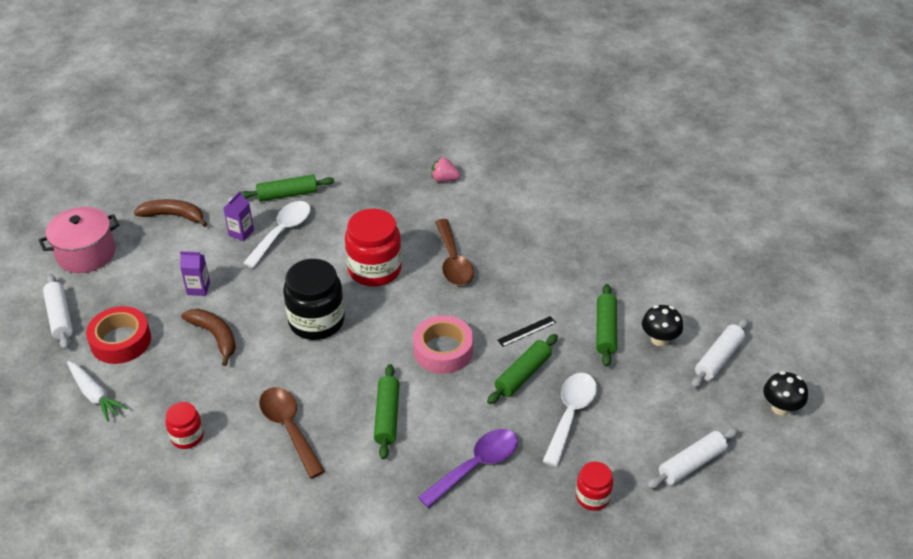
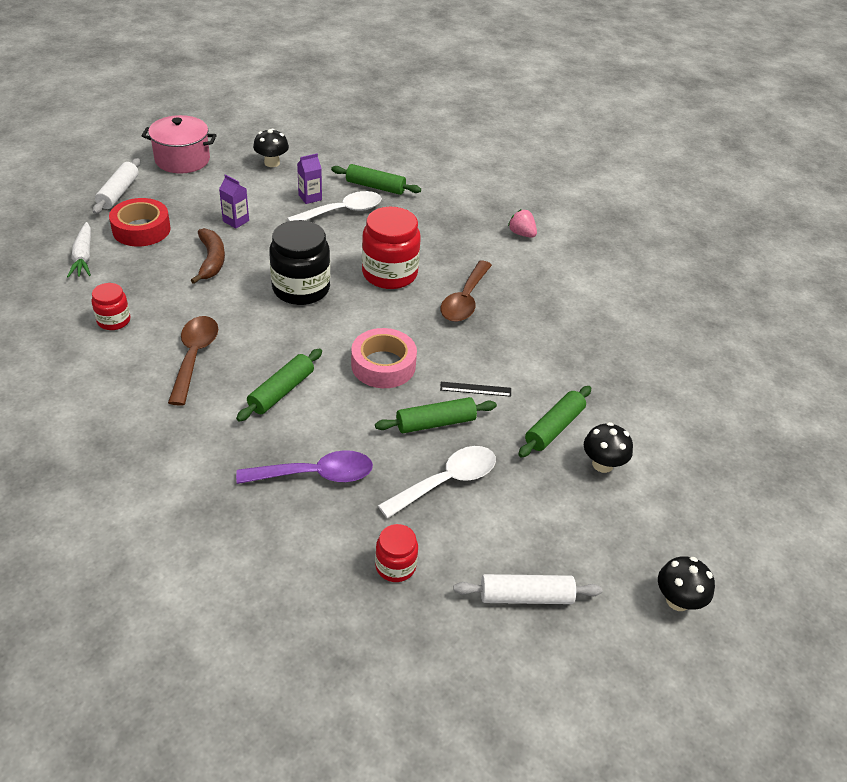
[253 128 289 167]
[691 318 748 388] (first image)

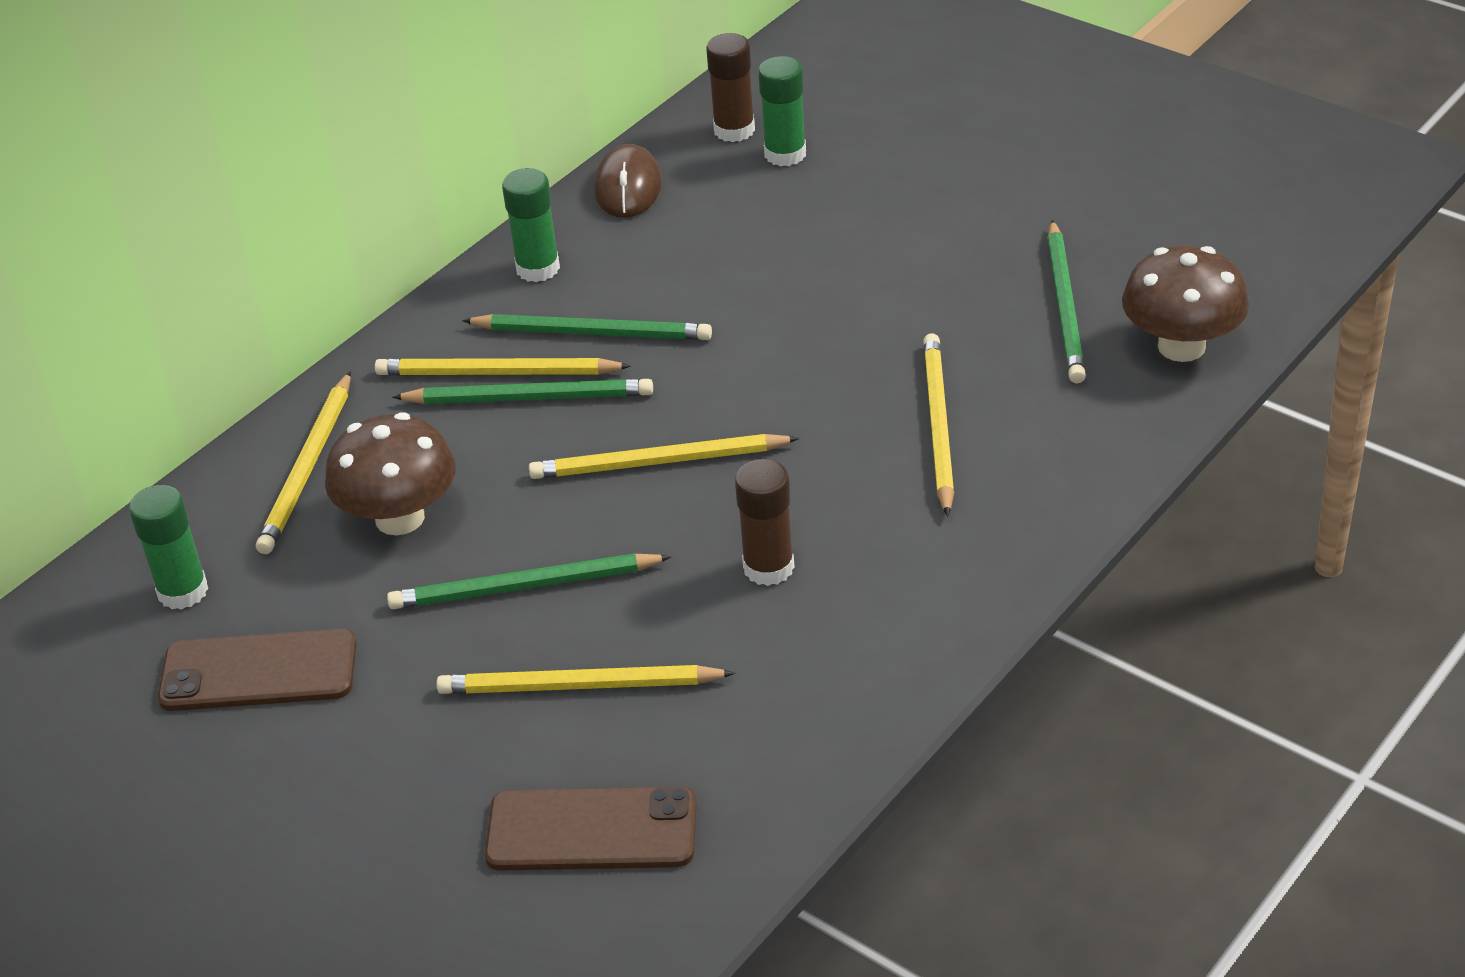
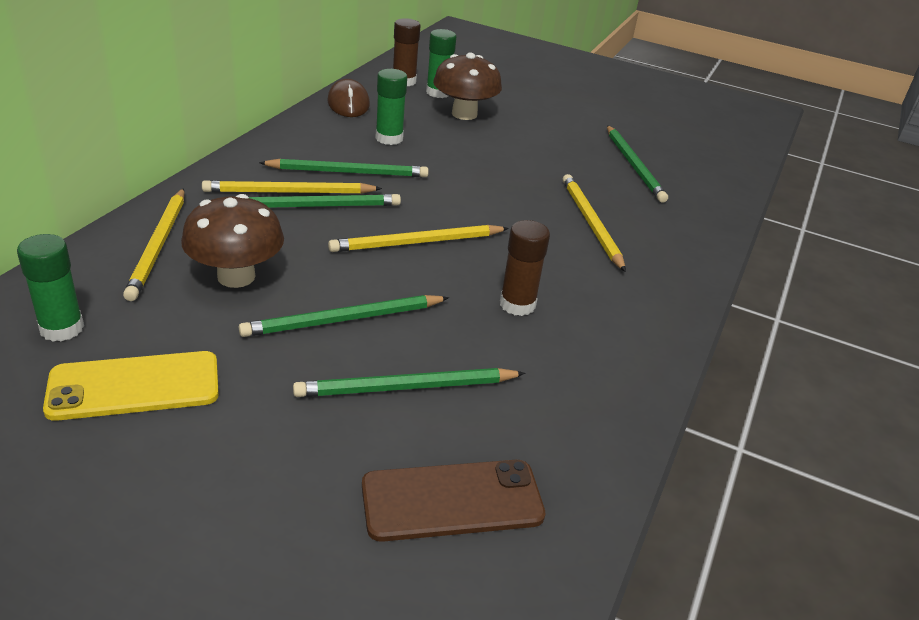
[43 351 219 421]
[293 368 525 397]
[375 69 407 145]
[433 52 502 120]

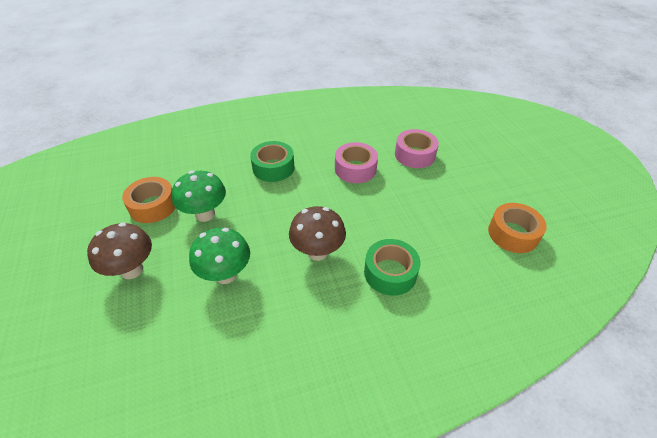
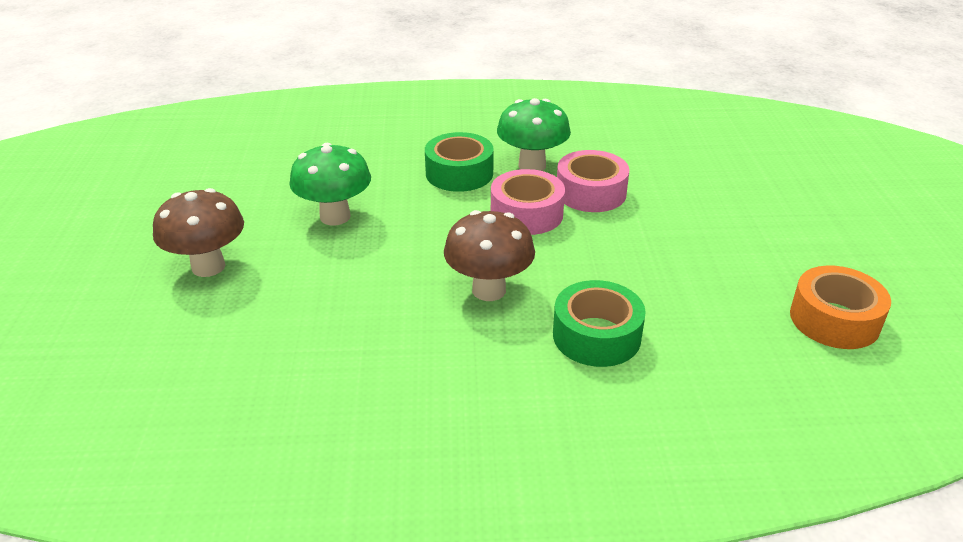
[491 169 565 235]
[497 98 571 171]
[122 177 175 223] (first image)

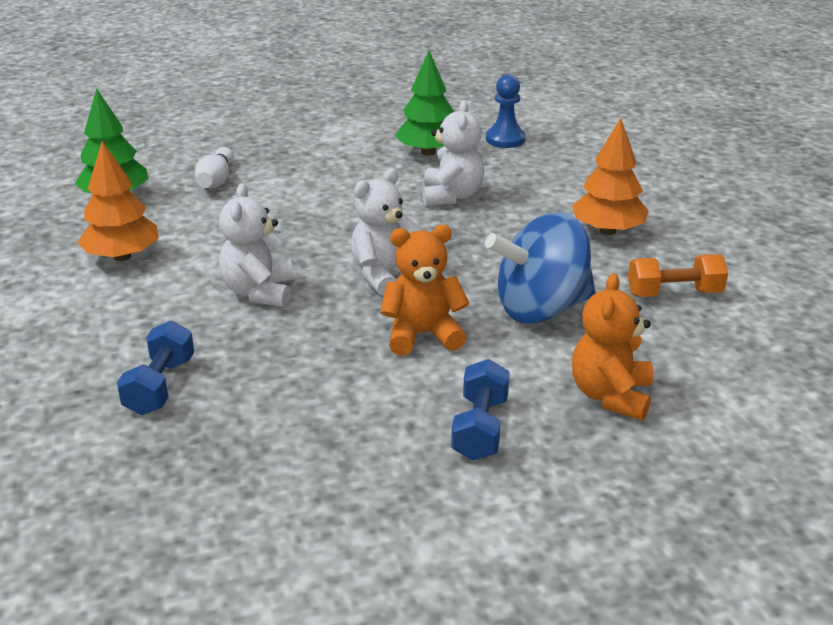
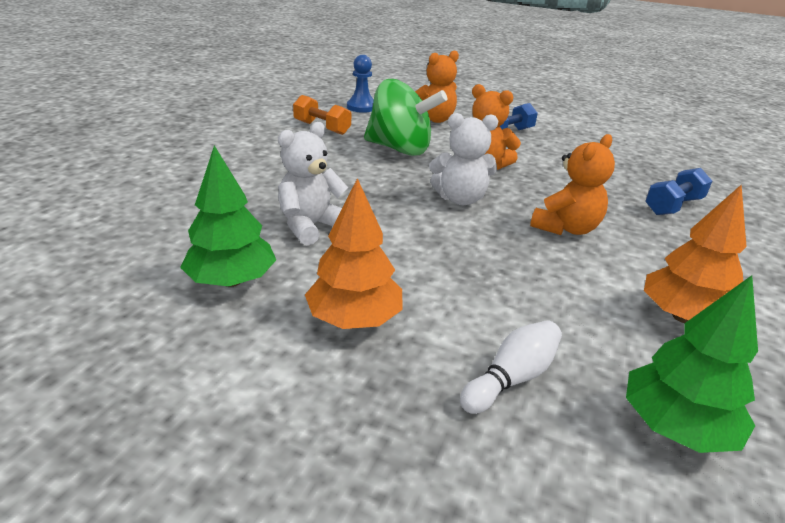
[305 178 403 329]
[347 55 374 113]
[364 79 447 156]
[530 134 615 235]

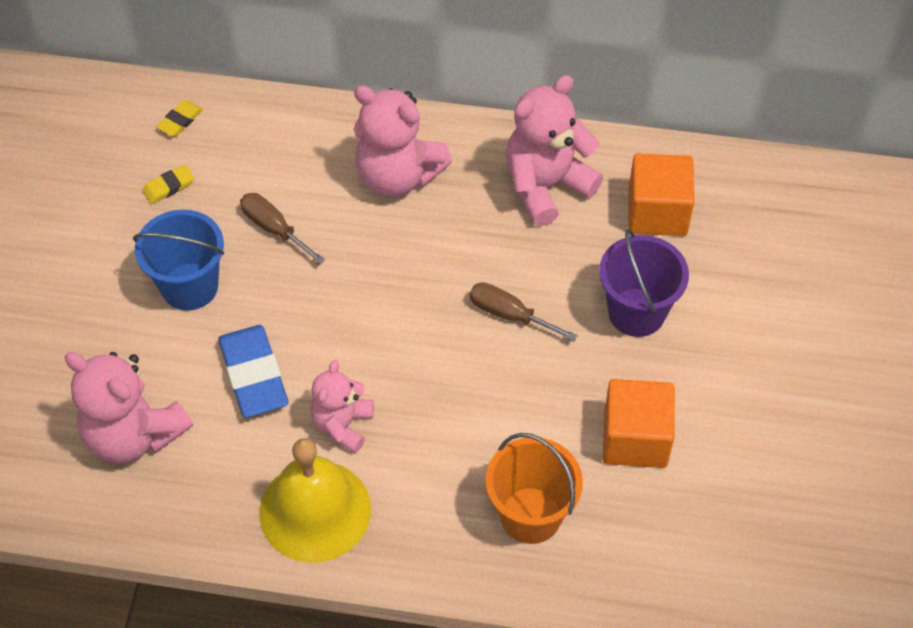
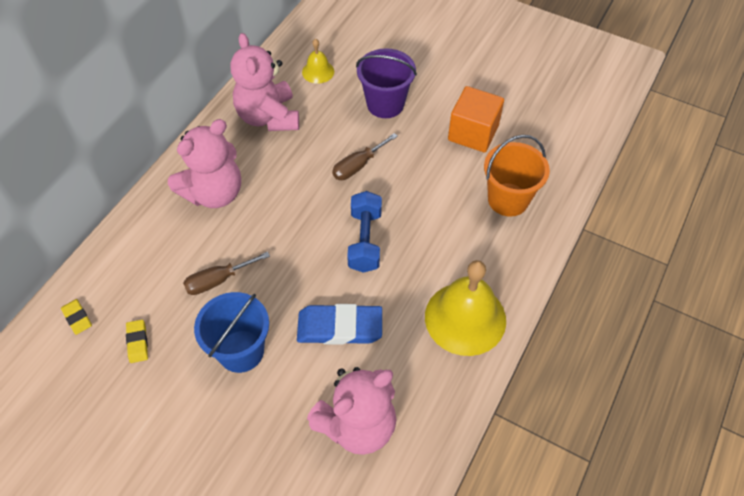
[302 39 334 84]
[347 191 382 273]
[310 360 373 453] (first image)

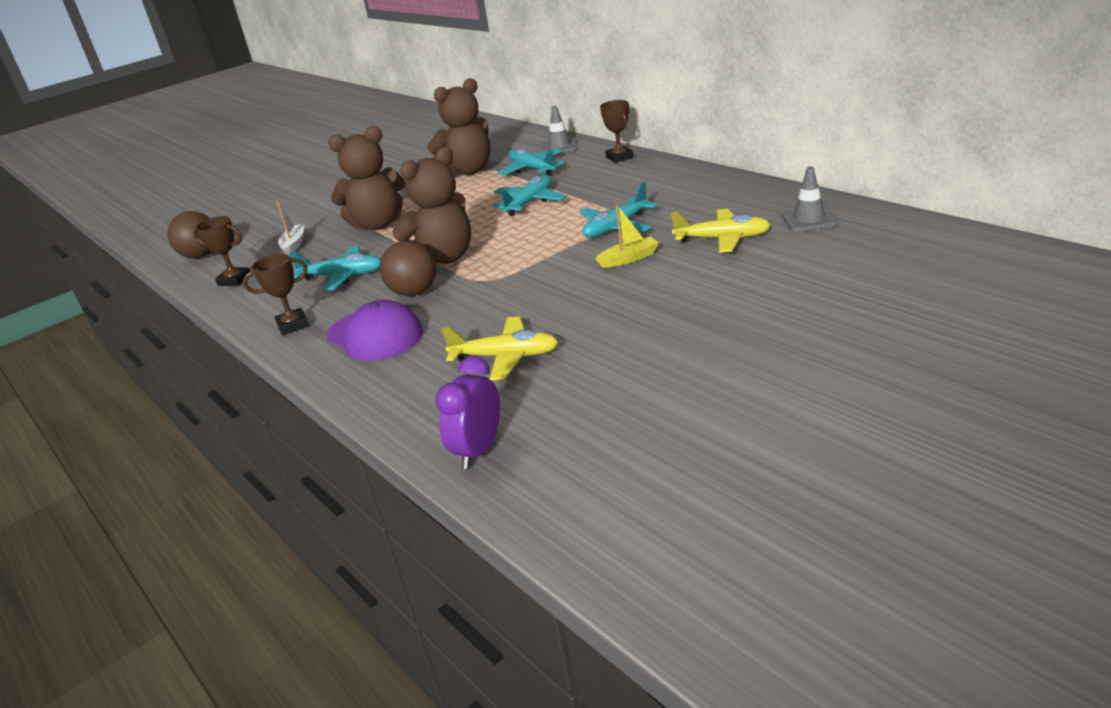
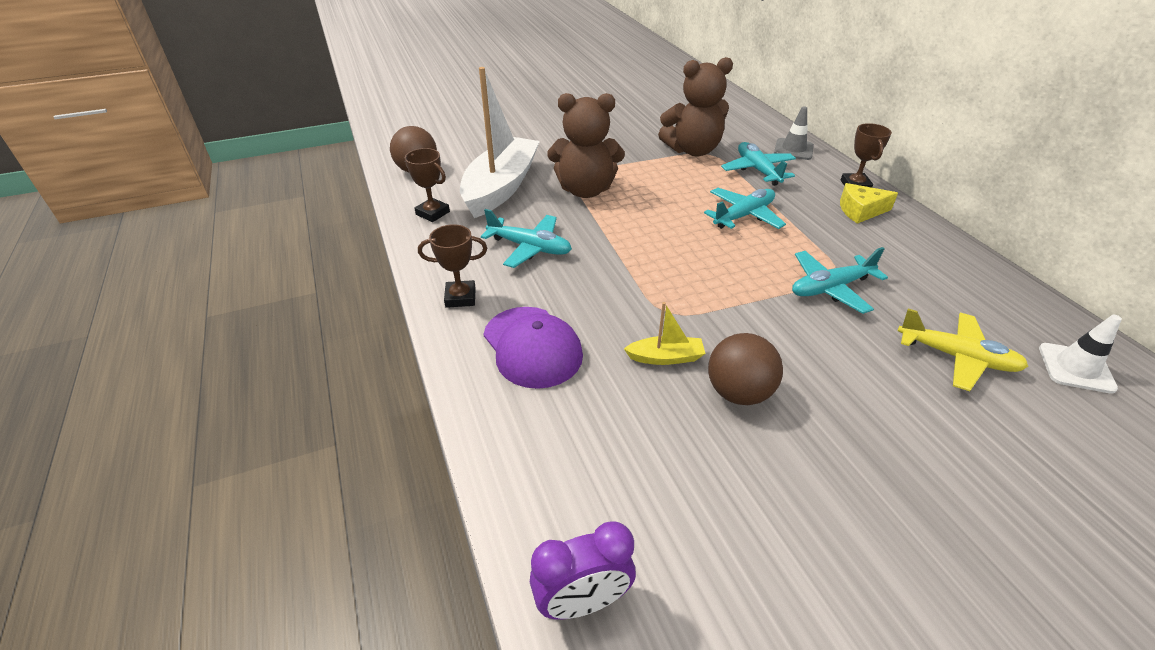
[460 67 540 218]
[530 522 636 620]
[624 302 706 365]
[708 333 783 405]
[840 183 898 224]
[1039 315 1122 394]
[393 147 471 264] (first image)
[441 316 558 381] (first image)

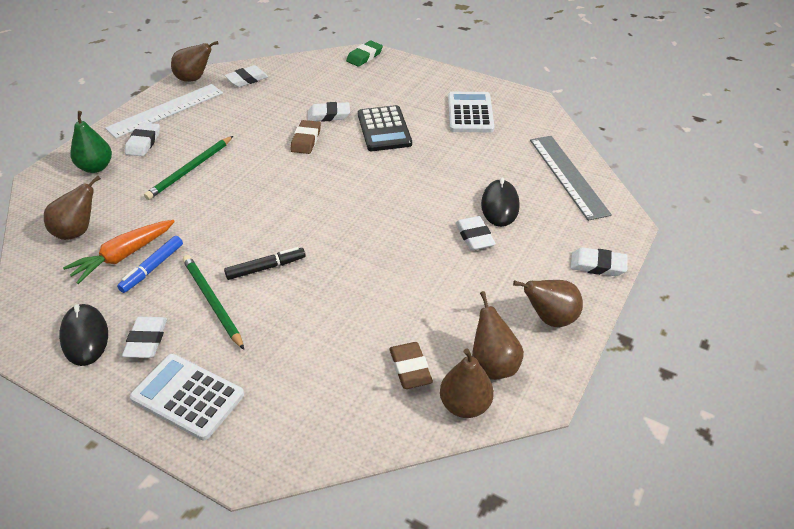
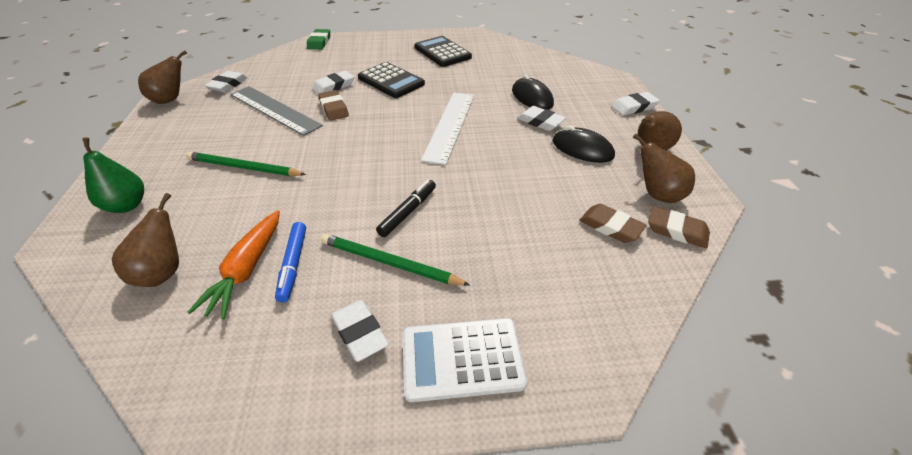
[186 152 306 176]
[230 86 323 136]
[414 36 472 67]
[421 93 474 165]
[552 126 615 163]
[648 206 710 248]
[125 122 160 157] (first image)

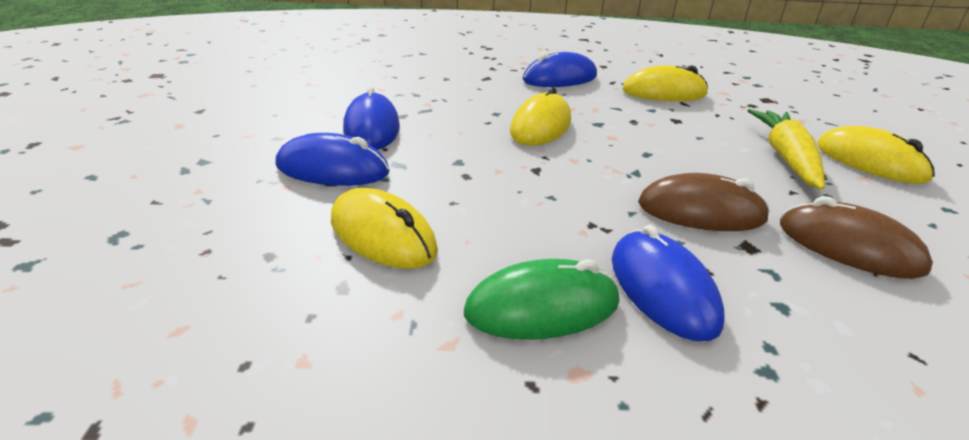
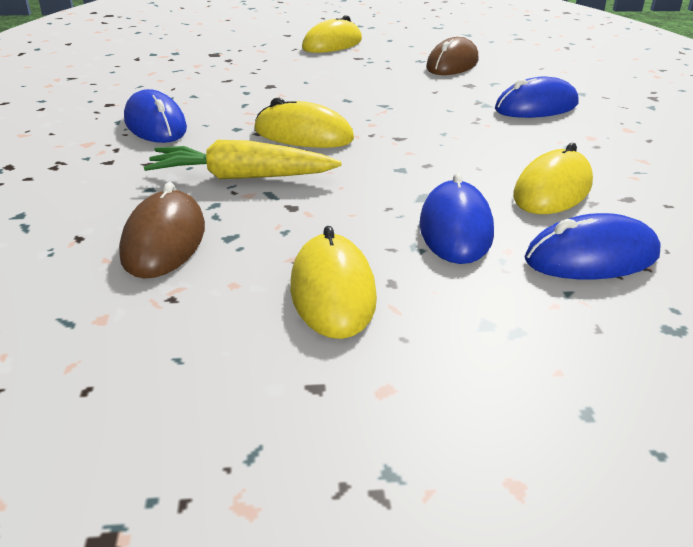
[119 182 205 278]
[144 140 342 179]
[290 226 377 339]
[524 213 661 279]
[464 259 619 340] (first image)

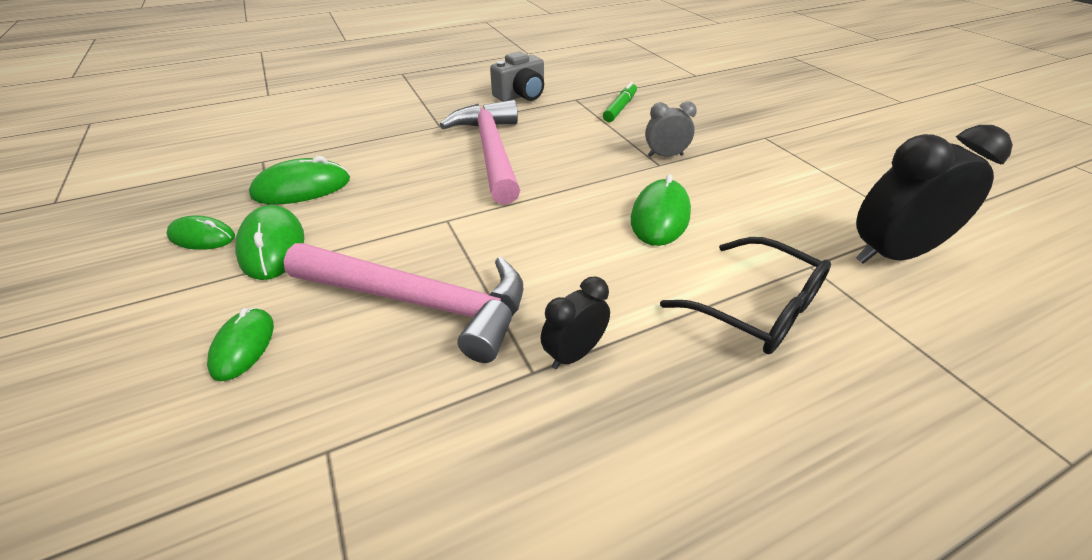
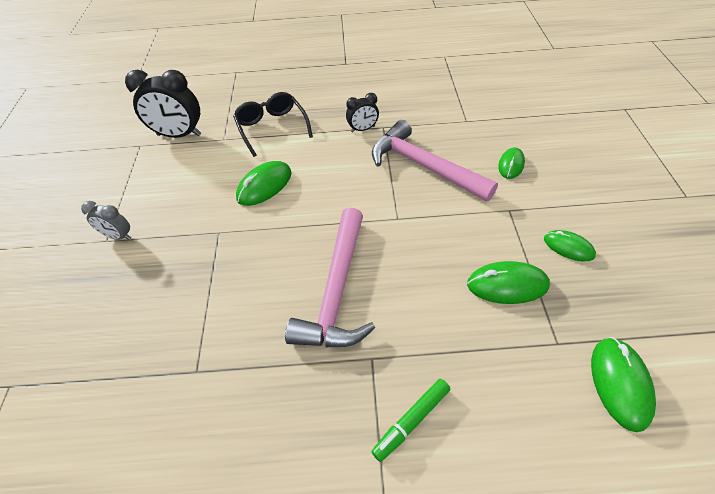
[81 201 131 240]
[371 379 450 462]
[591 337 656 432]
[490 52 544 102] (first image)

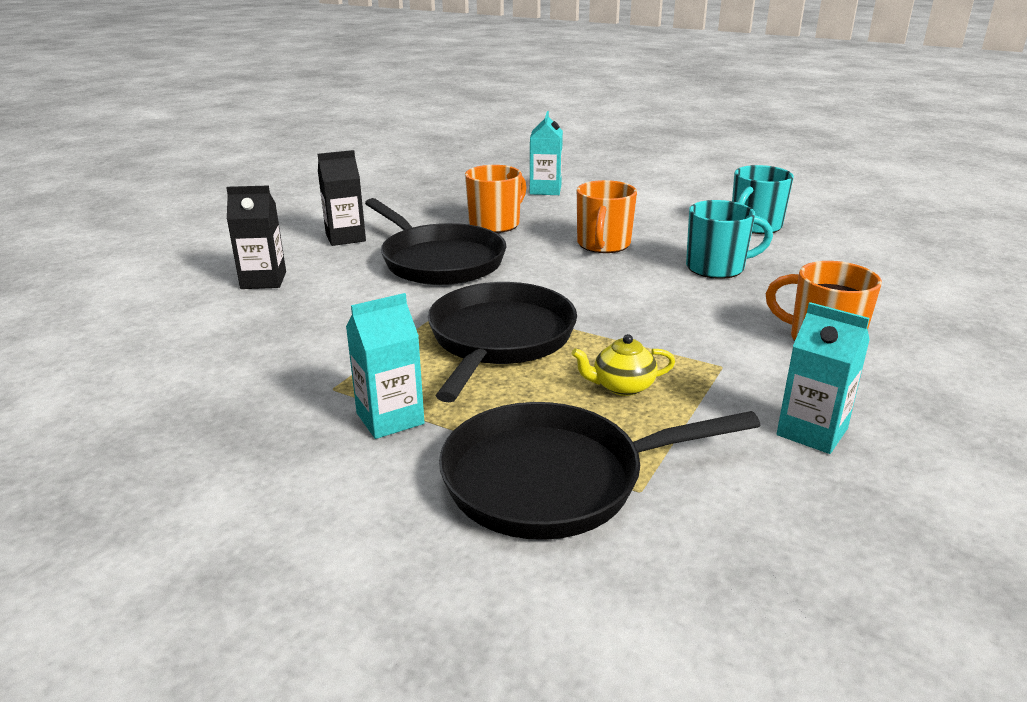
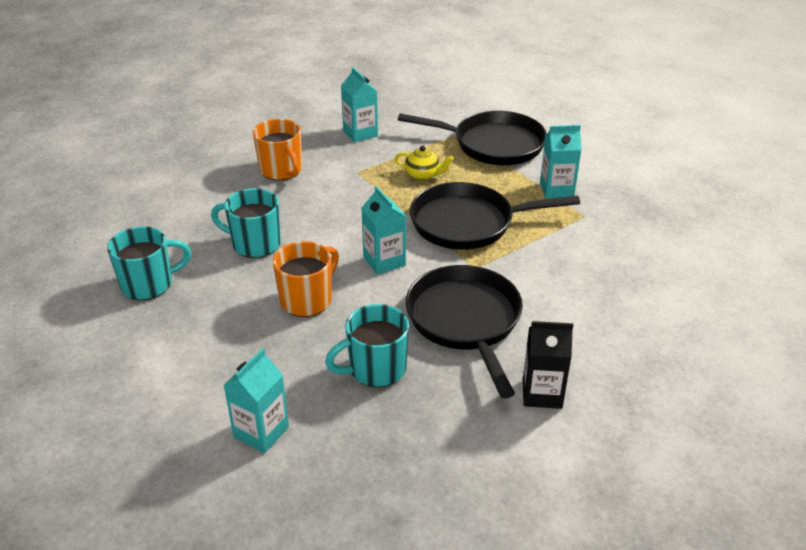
[325 304 409 387]
[362 186 406 275]
[410 182 580 250]
[226 185 286 289] (first image)

